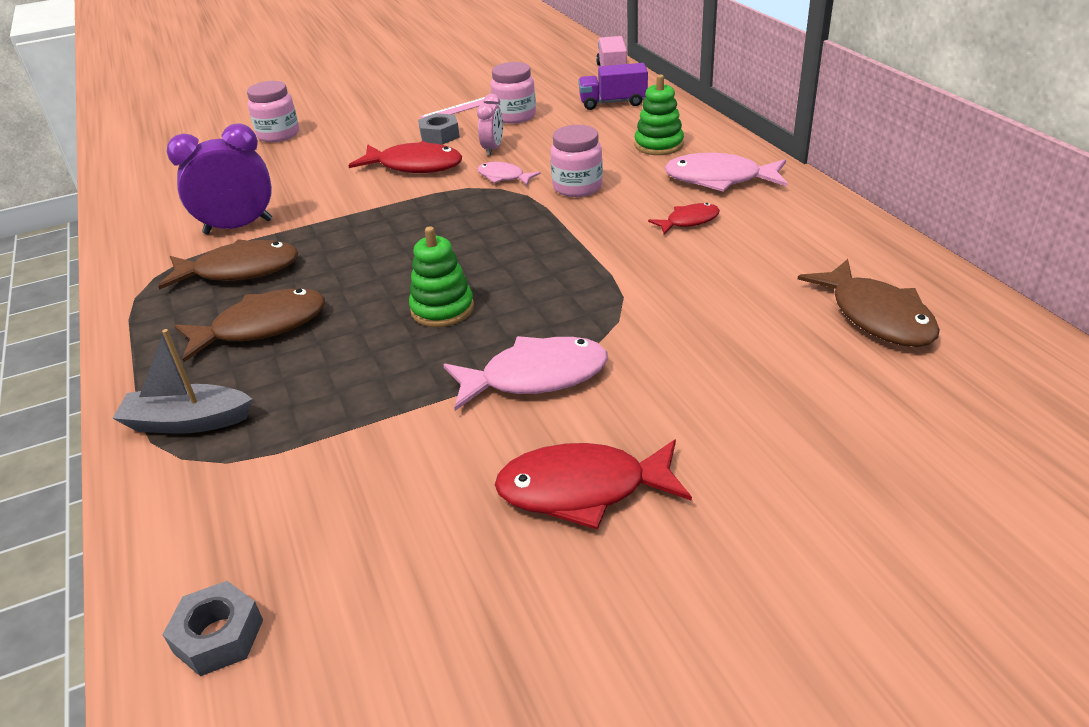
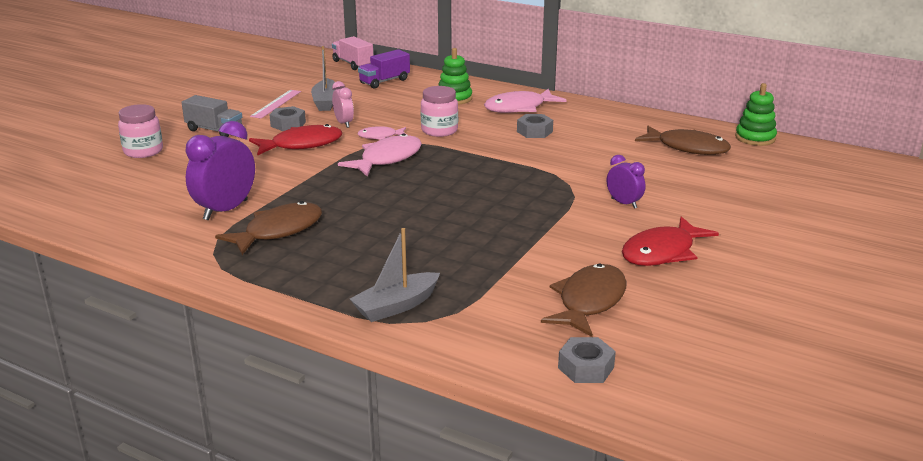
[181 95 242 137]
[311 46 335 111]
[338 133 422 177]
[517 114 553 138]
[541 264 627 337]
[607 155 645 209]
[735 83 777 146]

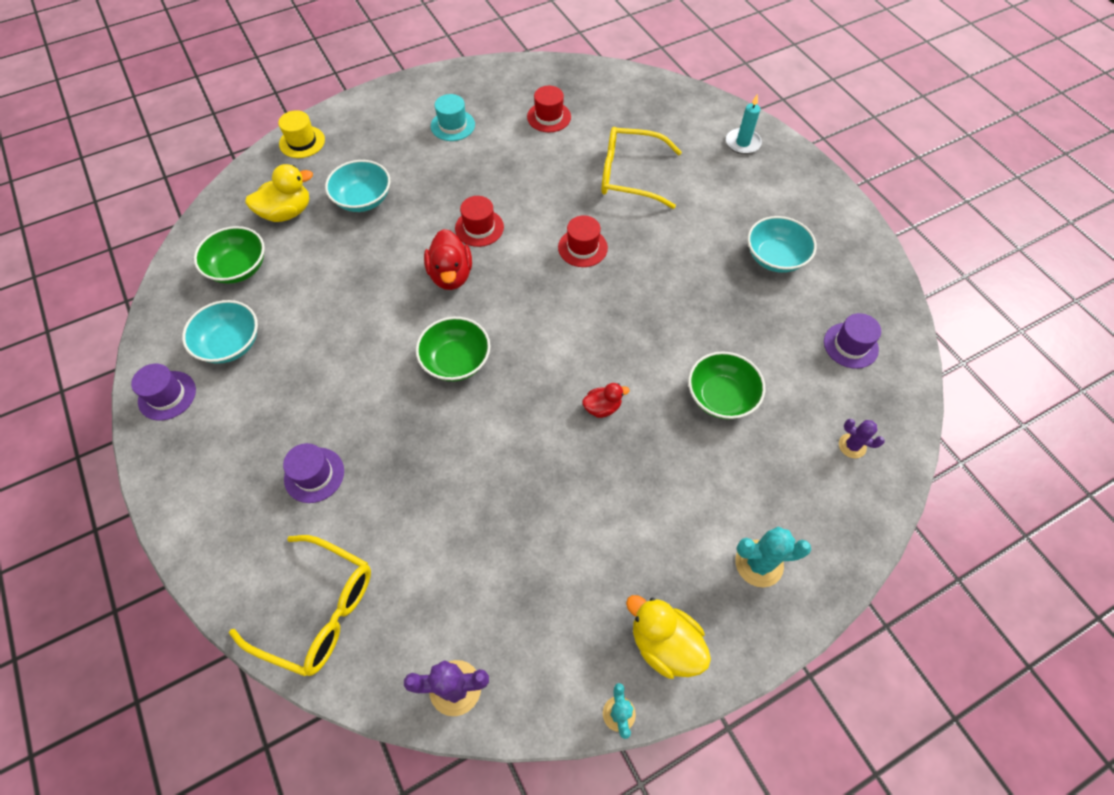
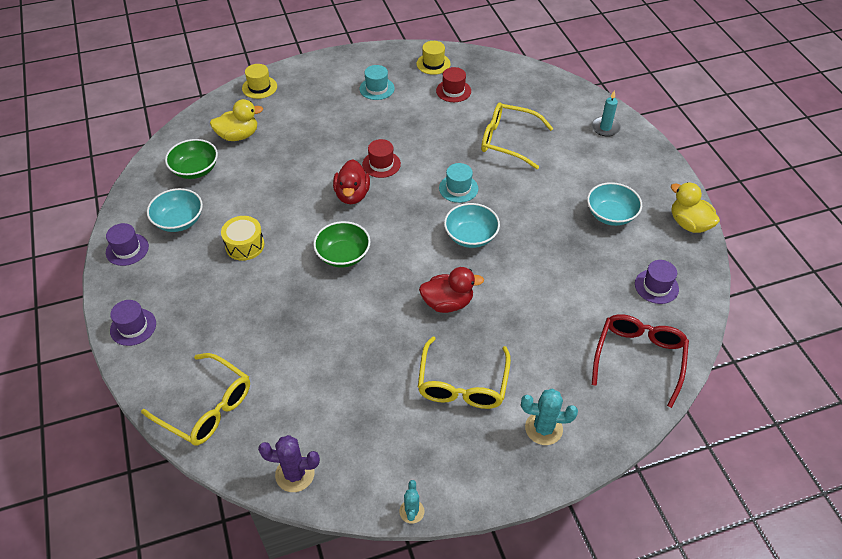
[110 300 156 346]
[221 216 264 261]
[416 41 451 75]
[418 336 511 409]
[419 267 484 313]
[439 163 478 203]
[444 203 500 248]
[592 314 689 408]
[671 182 720 233]
[688 351 766 419] (first image)

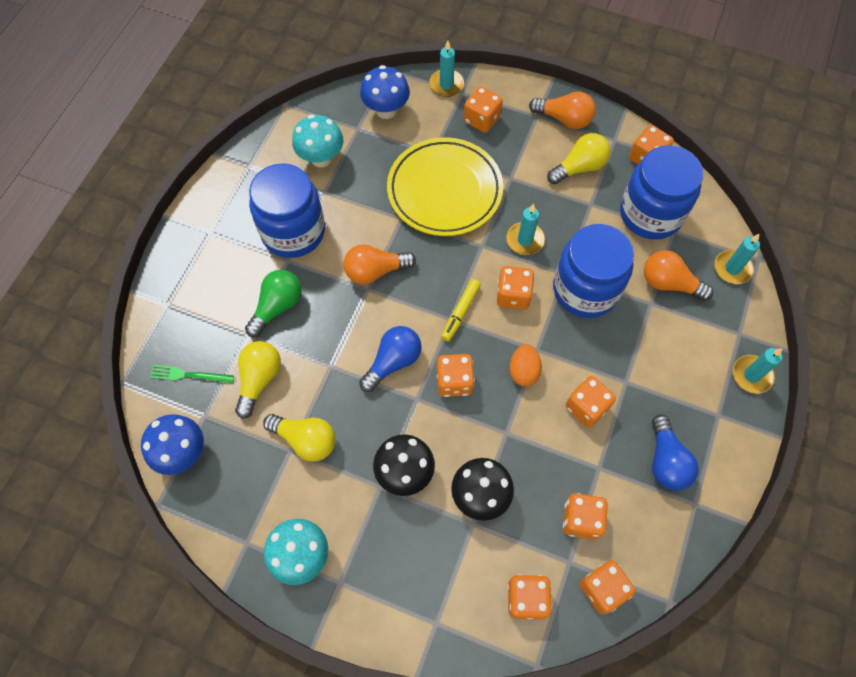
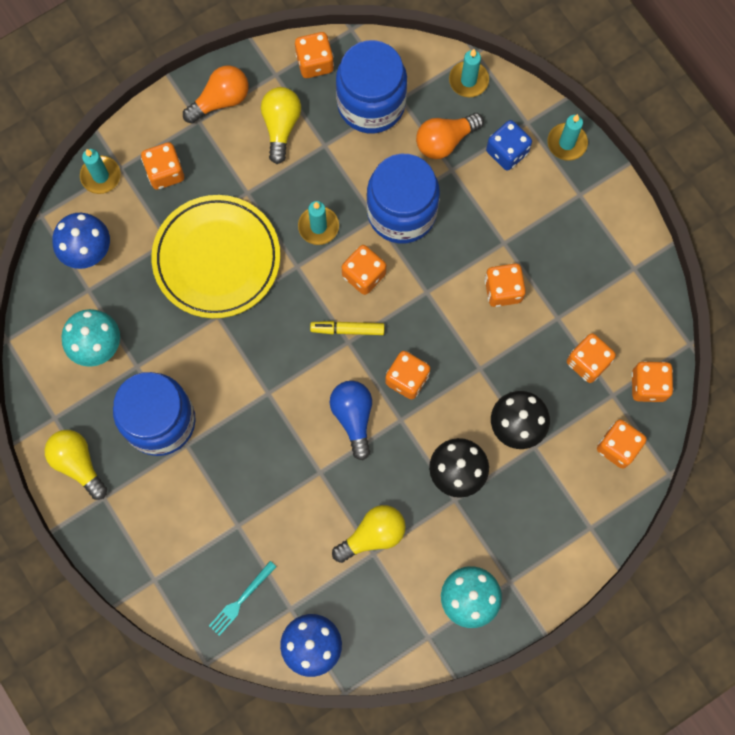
[45 430 107 500]
[209 561 277 636]
[310 321 385 335]
[486 120 532 171]
[245 270 301 337] (first image)
[343 244 416 284] (first image)
[509 344 542 387] (first image)
[652 414 699 491] (first image)

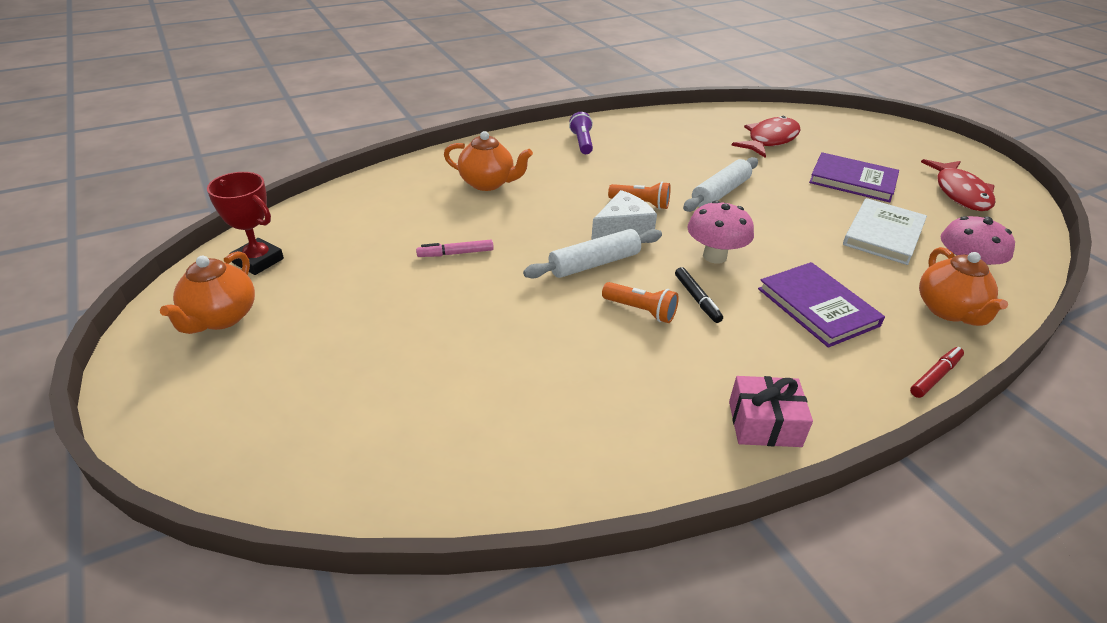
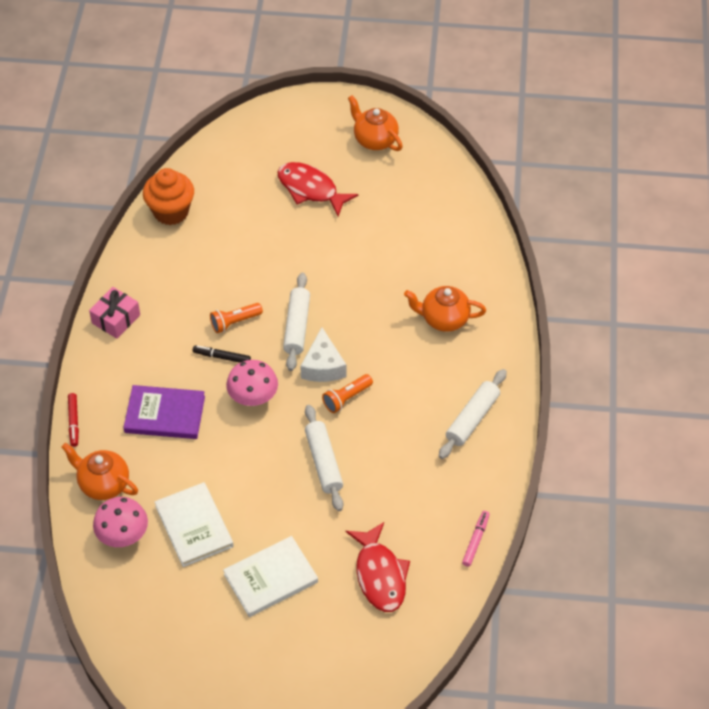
[143 168 194 225]
[223 536 318 617]
[277 162 359 216]
[404 286 486 332]
[439 369 507 459]
[462 511 490 567]
[207 172 284 275] (first image)

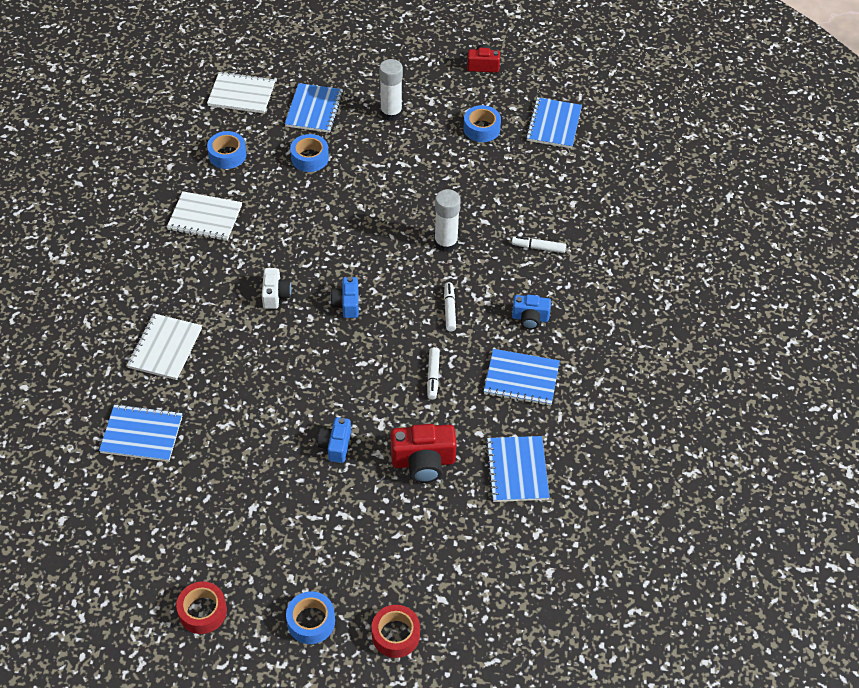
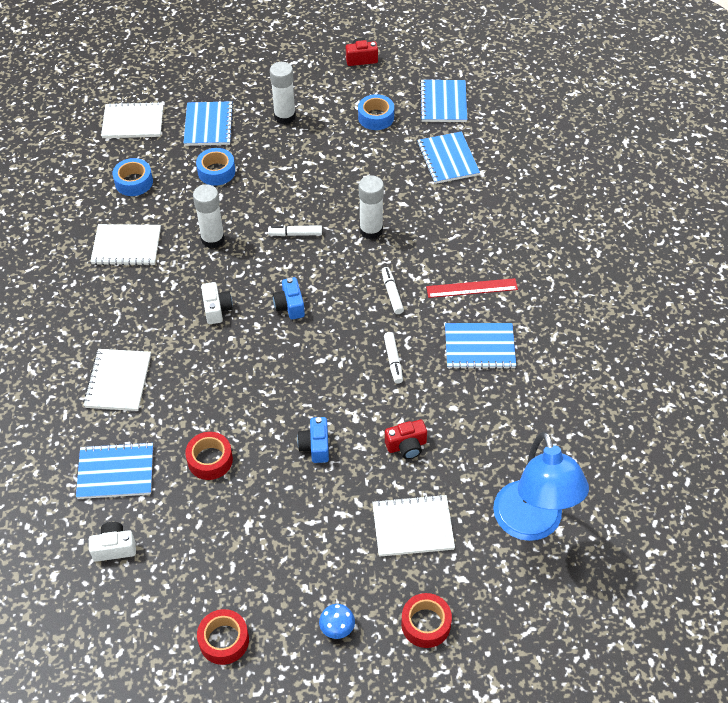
[89 522 136 562]
[185 432 233 480]
[193 184 225 249]
[268 225 322 236]
[319 604 355 639]
[372 494 455 557]
[385 420 427 459]
[417 132 480 184]
[426 278 518 298]
[493 431 589 541]

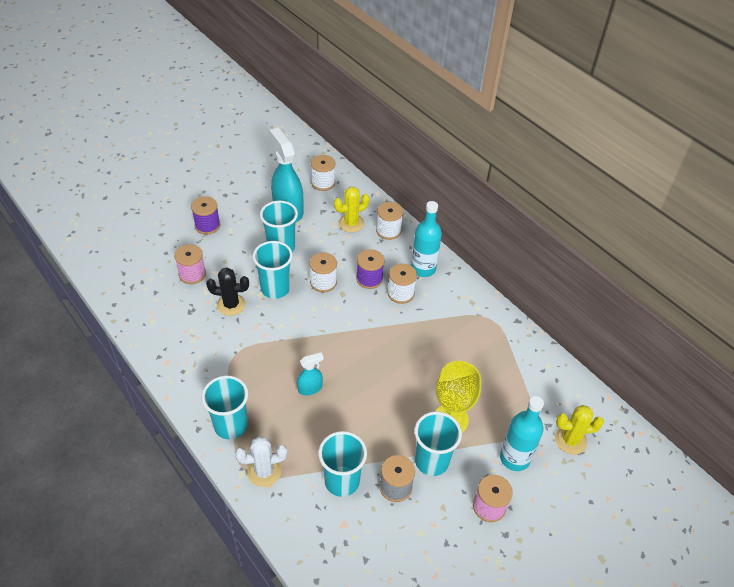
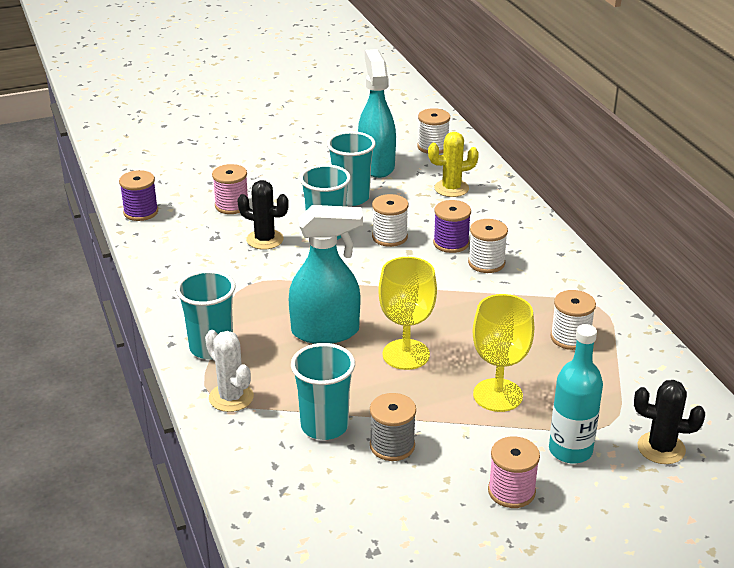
[119 170 158 221]
[205 330 254 412]
[288 205 363 344]
[378 257 437 370]
[550 290 596 350]
[634 380 705 464]
[411 201 442 277] (first image)
[414 411 462 476] (first image)

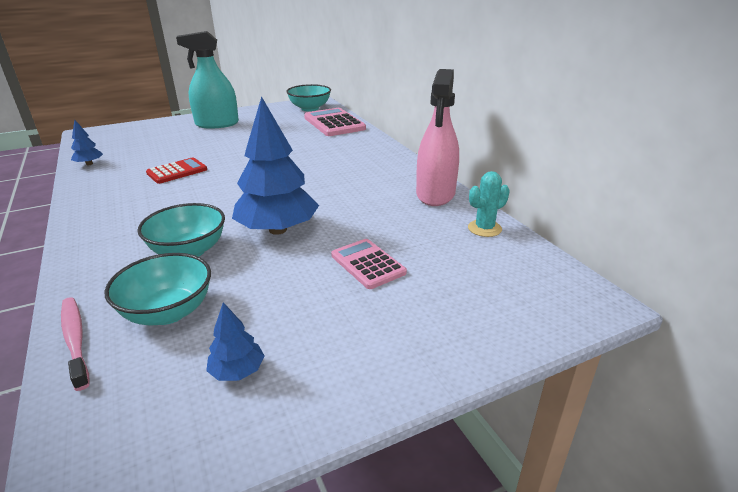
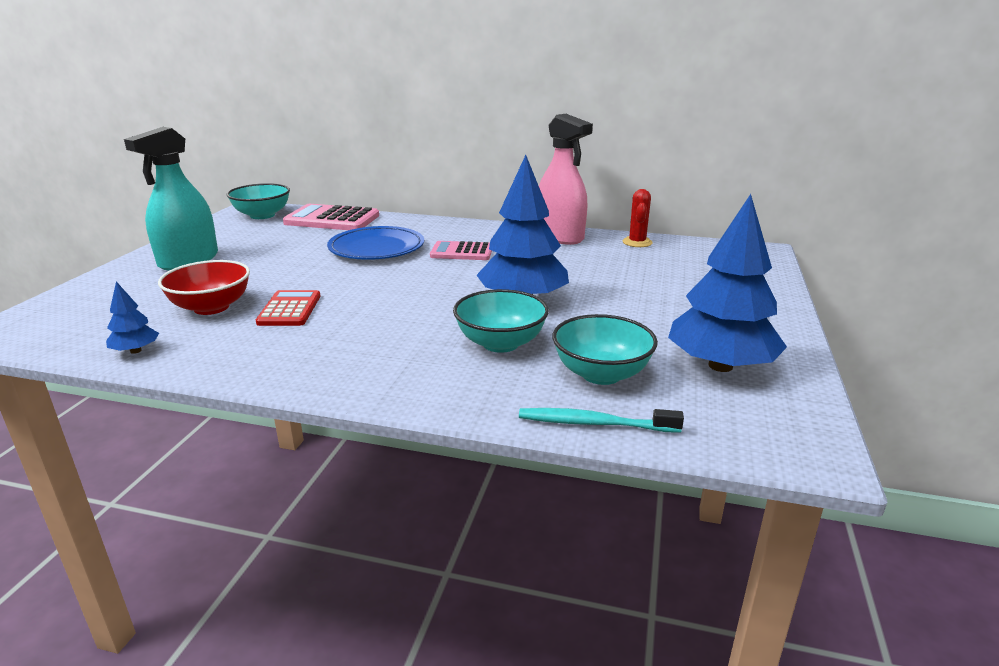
[158 260 250 315]
[327 226 424 260]
[430 241 492 260]
[519 408 684 433]
[622 189 653 247]
[668 194 787 372]

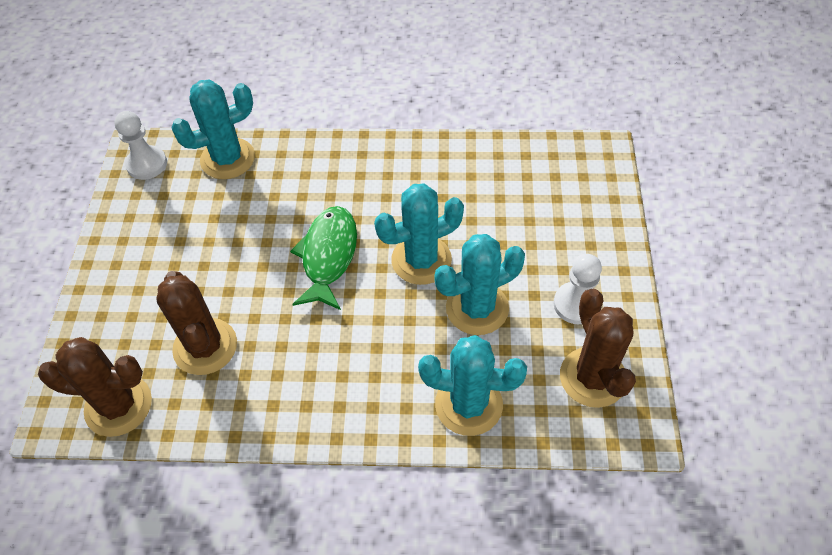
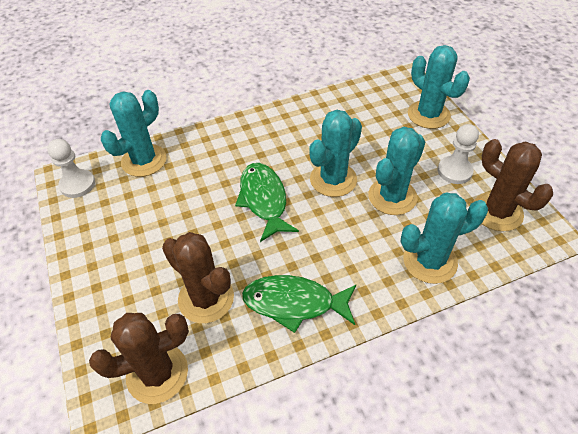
[242 275 356 333]
[408 45 470 129]

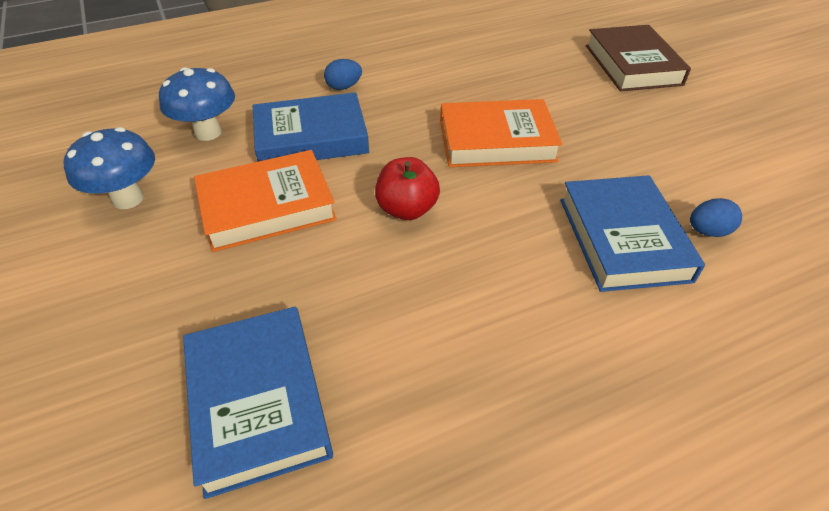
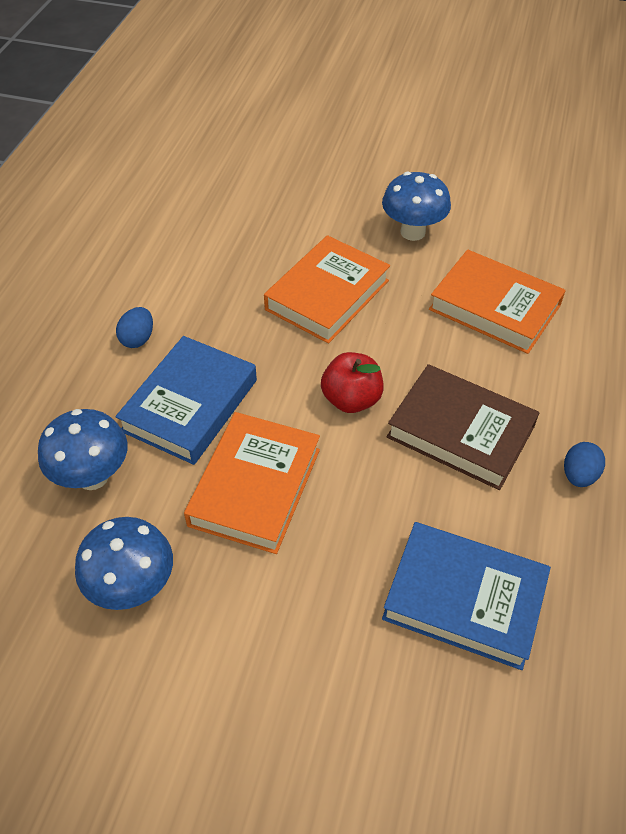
[382 172 451 241]
[387 364 539 490]
[429 250 566 354]
[564 442 605 487]

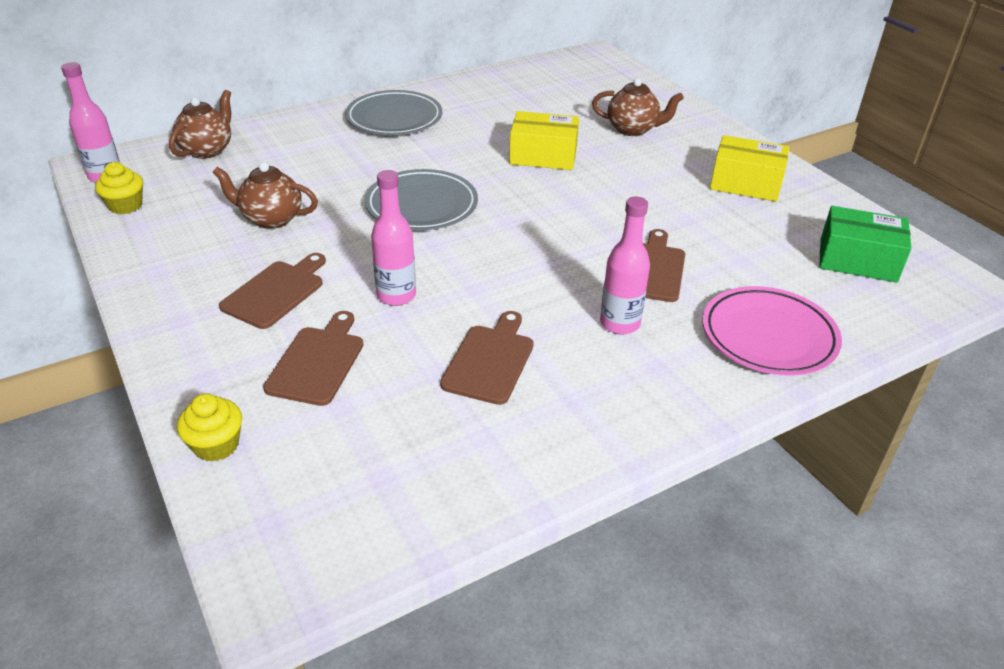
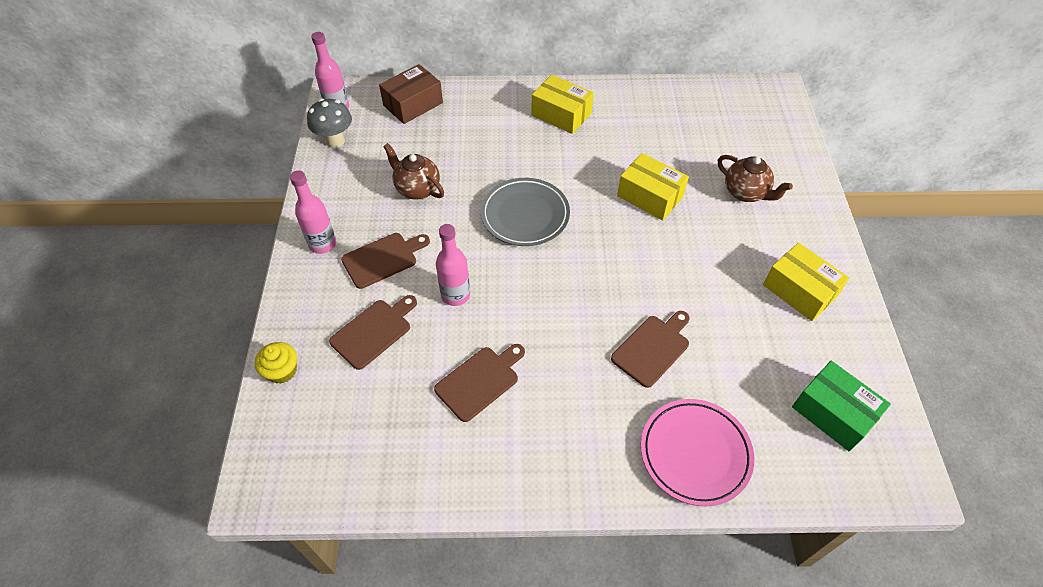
[290 171 336 254]
[307 99 352 148]
[379 64 443 124]
[531 75 594 134]

